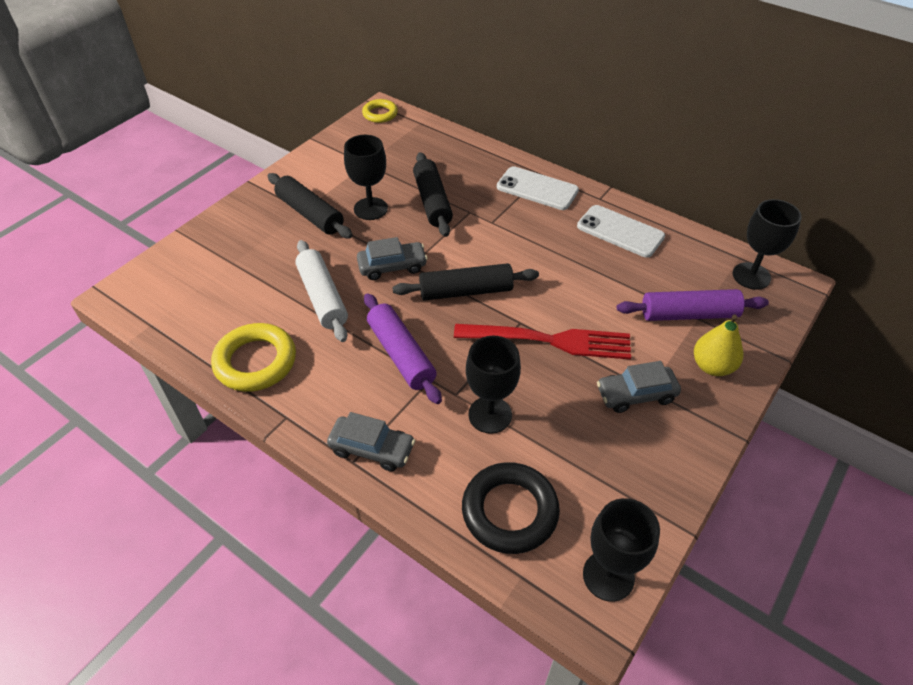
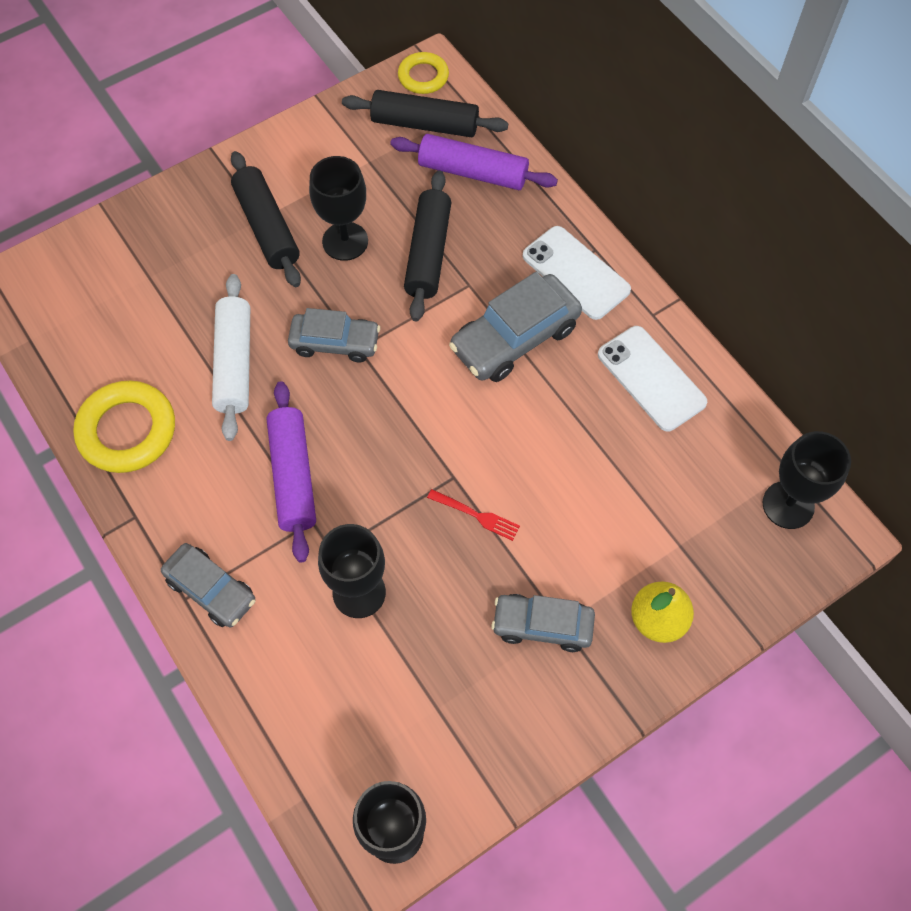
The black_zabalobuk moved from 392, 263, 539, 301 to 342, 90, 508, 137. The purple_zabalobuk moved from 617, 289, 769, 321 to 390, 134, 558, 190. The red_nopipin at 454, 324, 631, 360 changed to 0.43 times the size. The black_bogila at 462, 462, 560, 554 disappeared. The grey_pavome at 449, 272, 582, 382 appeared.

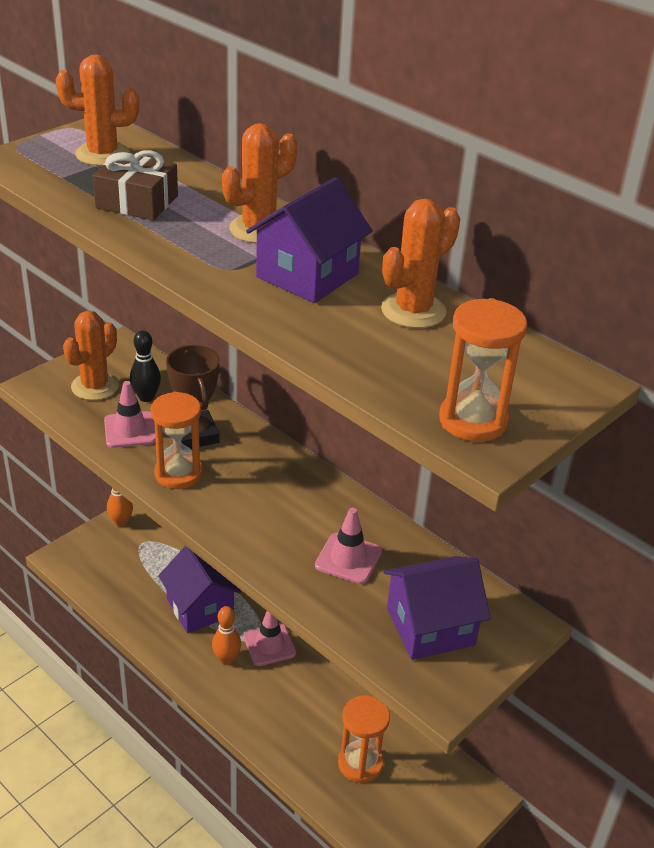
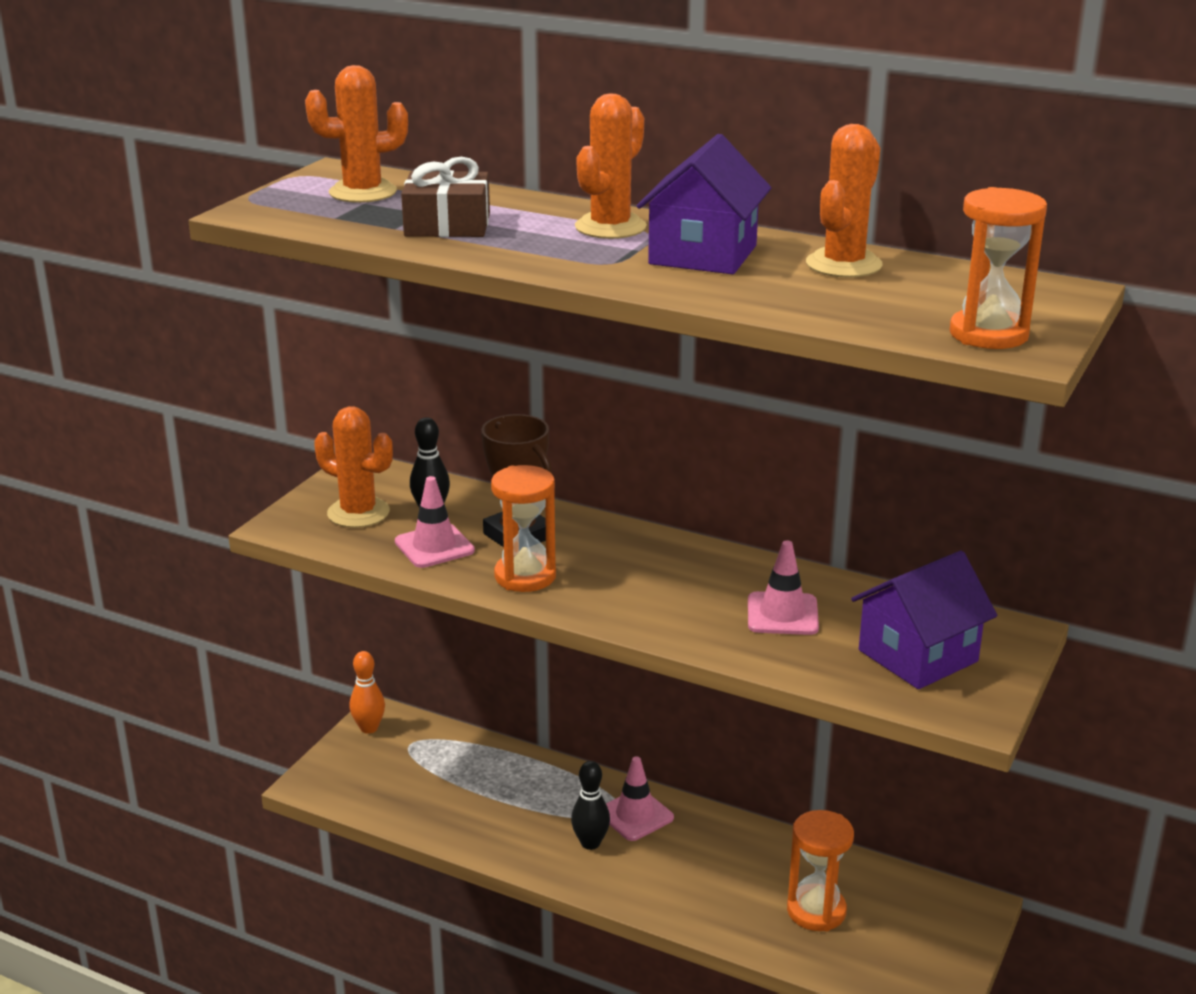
The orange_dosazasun at 63, 311, 119, 400 turned 75 degrees counterclockwise. The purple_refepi at 158, 546, 241, 633 disappeared. The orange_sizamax at 212, 606, 241, 665 became the black_sizamax at 571, 761, 610, 850.

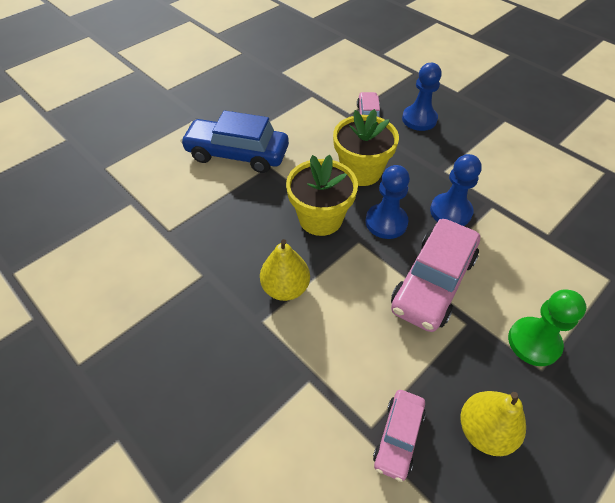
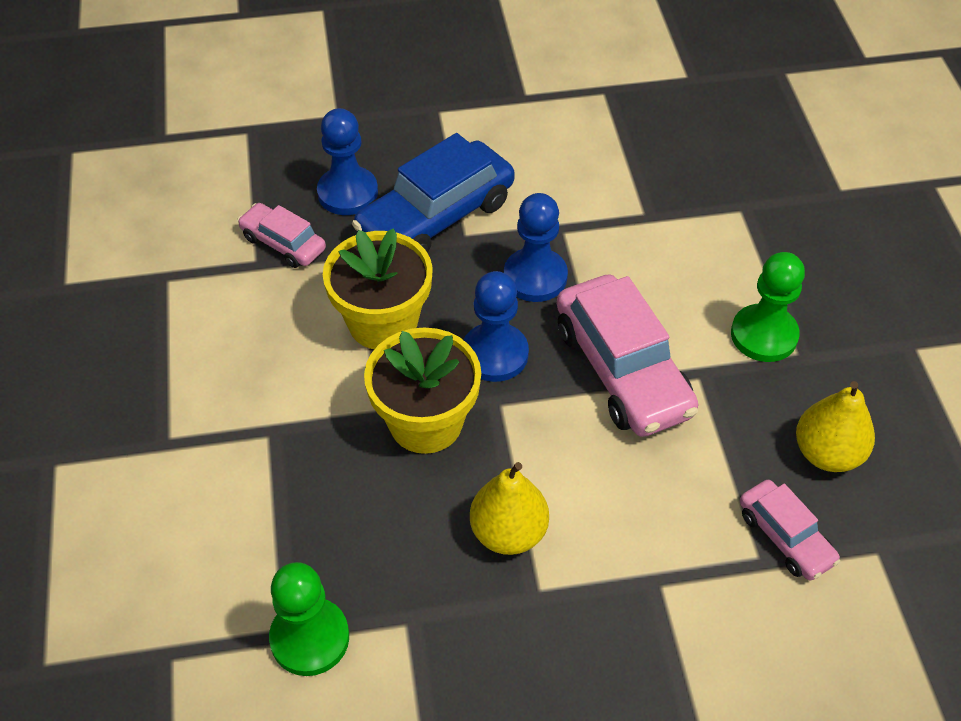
The blue_pavome moved from 180, 110, 289, 173 to 352, 133, 515, 253. The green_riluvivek at 269, 562, 349, 676 appeared.

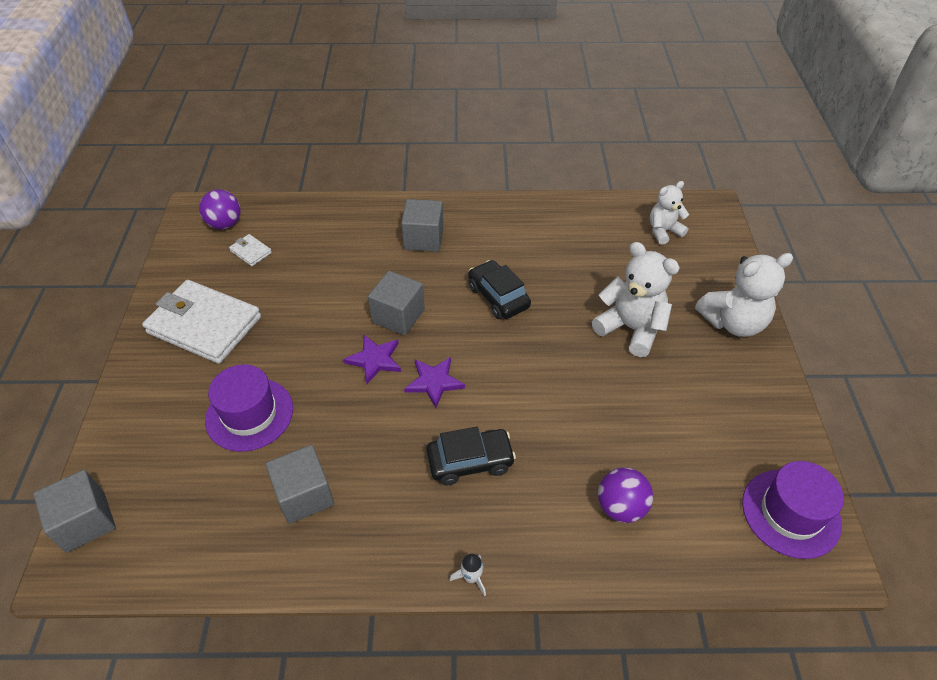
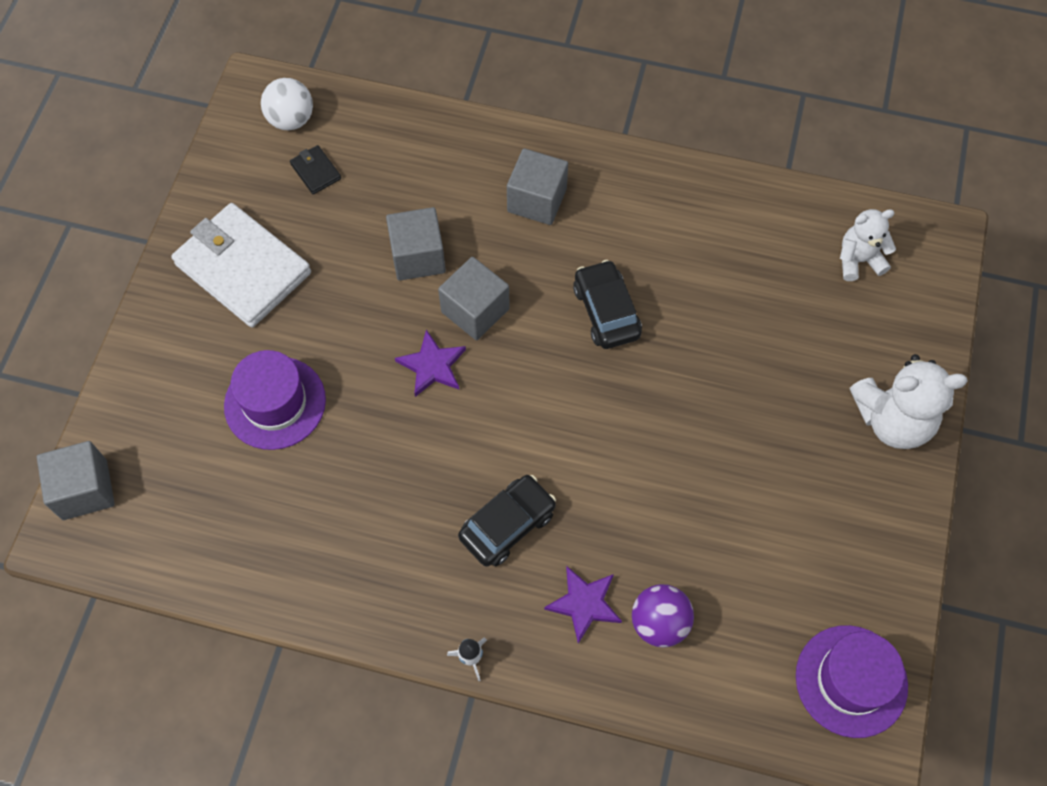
The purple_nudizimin at 199, 189, 241, 229 became the white_nudizimin at 261, 78, 313, 130. The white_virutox at 229, 234, 272, 266 became the black_virutox at 290, 145, 341, 194. The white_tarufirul at 592, 242, 680, 357 disappeared. The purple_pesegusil moved from 404, 357, 465, 408 to 544, 566, 622, 644. The black_pavome at 426, 427, 516, 486 turned 45 degrees counterclockwise. The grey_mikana moved from 266, 445, 334, 524 to 386, 207, 446, 281.

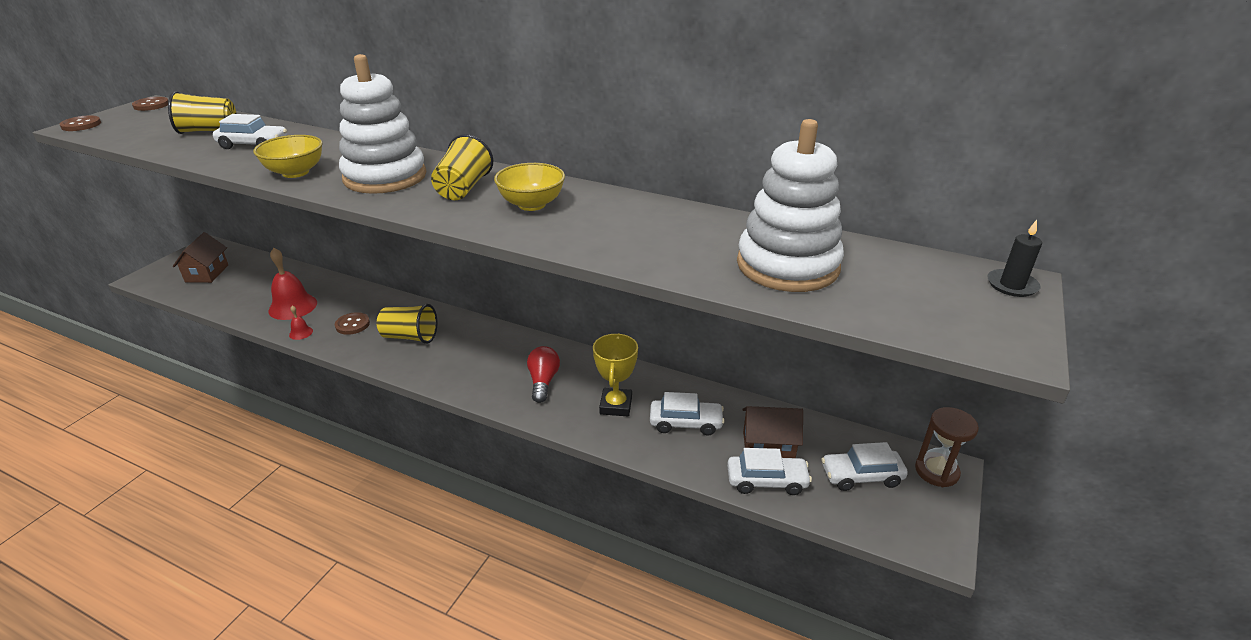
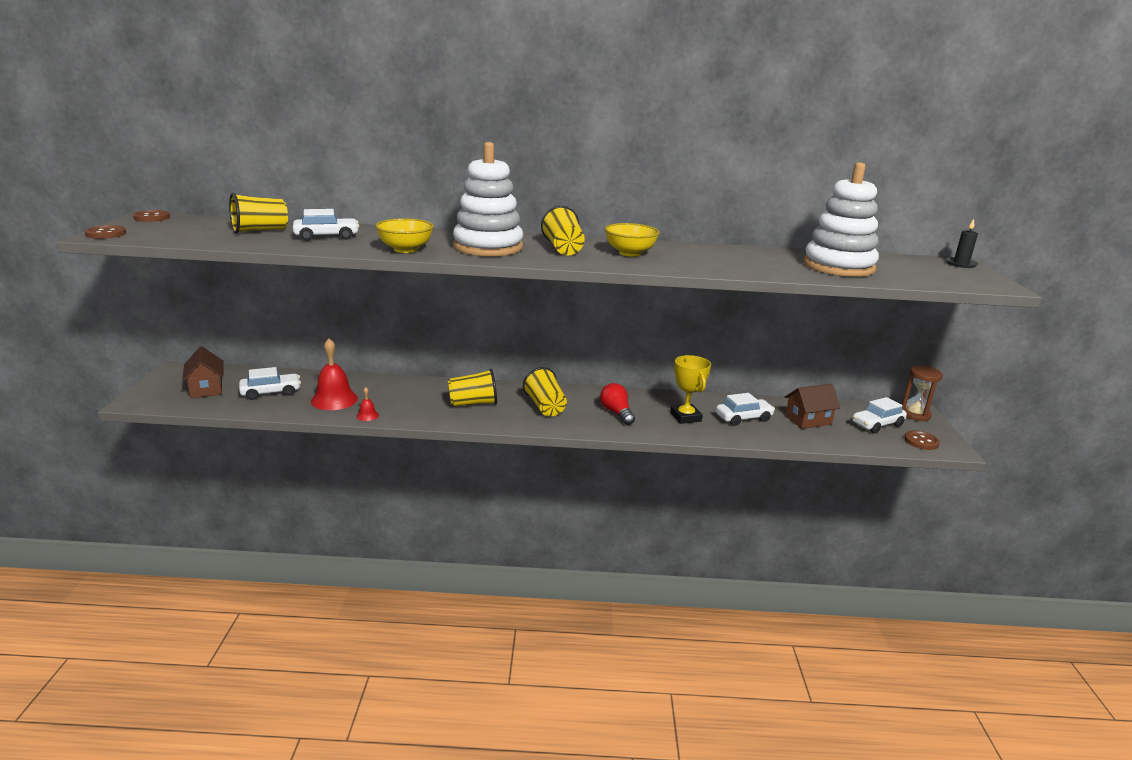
The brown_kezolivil moved from 335, 312, 370, 335 to 904, 431, 940, 450. The white_pavome moved from 727, 448, 812, 495 to 239, 367, 301, 400. The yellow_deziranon at 523, 367, 567, 416 appeared.

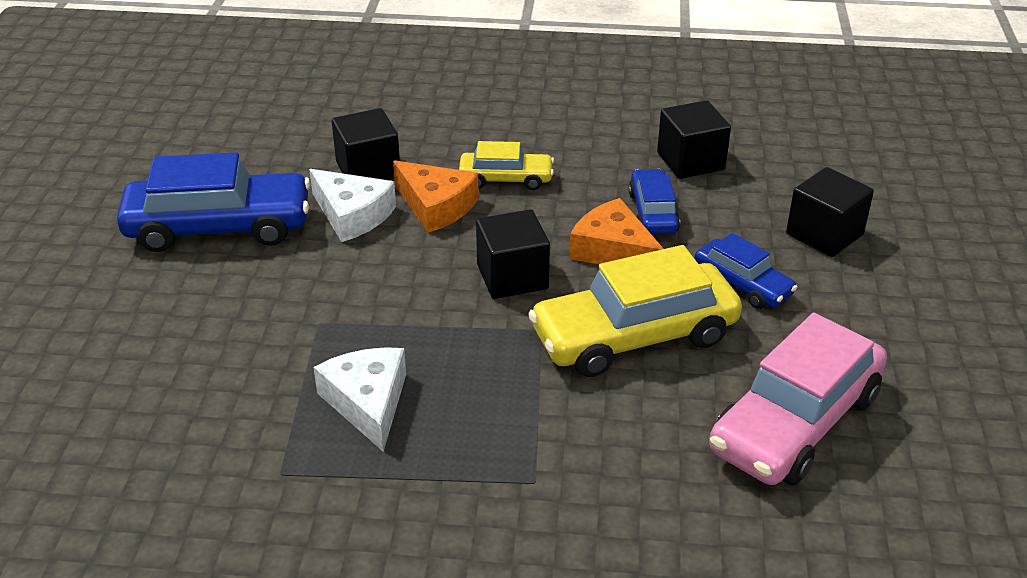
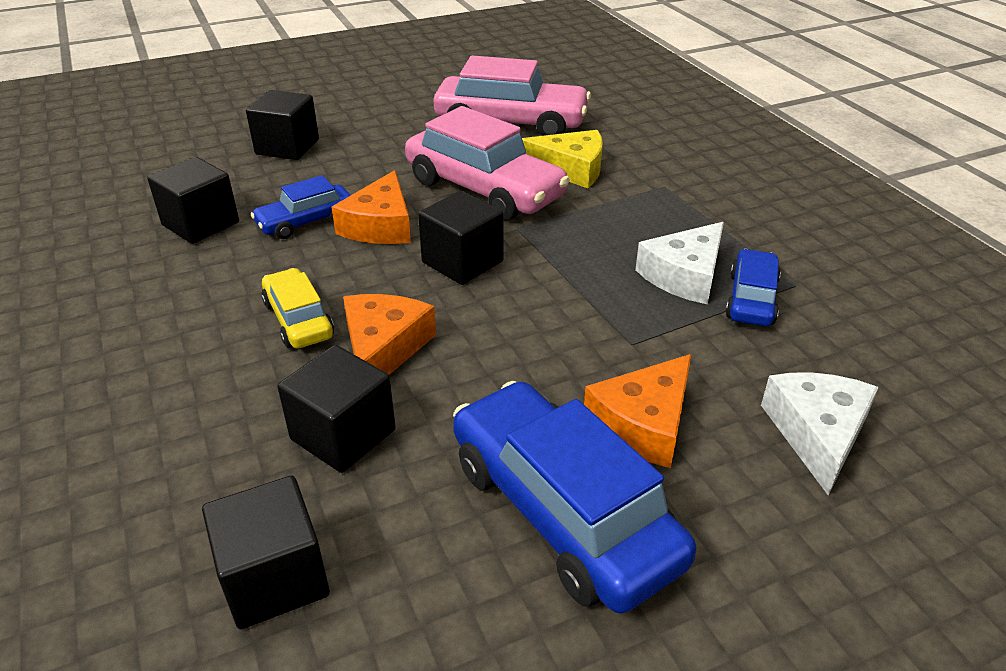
The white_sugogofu moved from 309, 169, 396, 242 to 761, 372, 879, 495. The blue_pavome moved from 694, 233, 798, 309 to 725, 249, 781, 326. The yellow_pavome at 528, 245, 742, 377 became the pink_pavome at 405, 106, 570, 221. The yellow_sugogofu at 522, 130, 603, 188 appeared. The orange_sugogofu at 584, 354, 692, 468 appeared. The black_mikana at 202, 476, 330, 629 appeared.

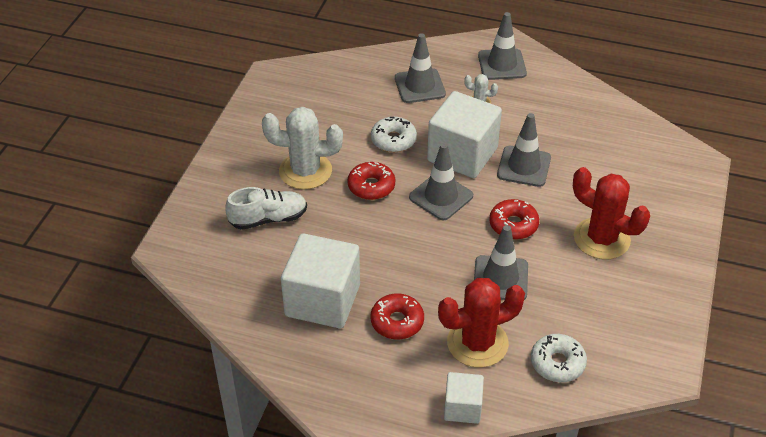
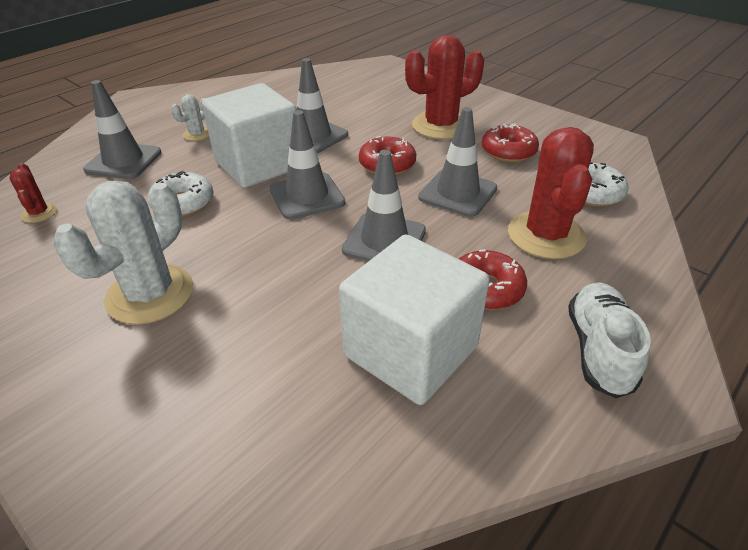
The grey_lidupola moved from 478, 12, 527, 80 to 342, 150, 426, 261. The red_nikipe moved from 347, 162, 395, 200 to 482, 124, 539, 162. The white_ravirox moved from 225, 187, 307, 230 to 568, 282, 651, 398. The white_mikana at 444, 372, 484, 424 disappeared. The red_dosazasun at 9, 163, 57, 223 appeared.

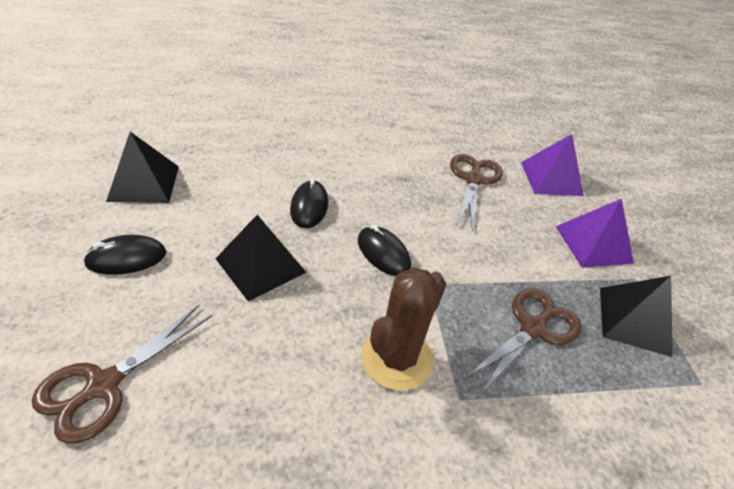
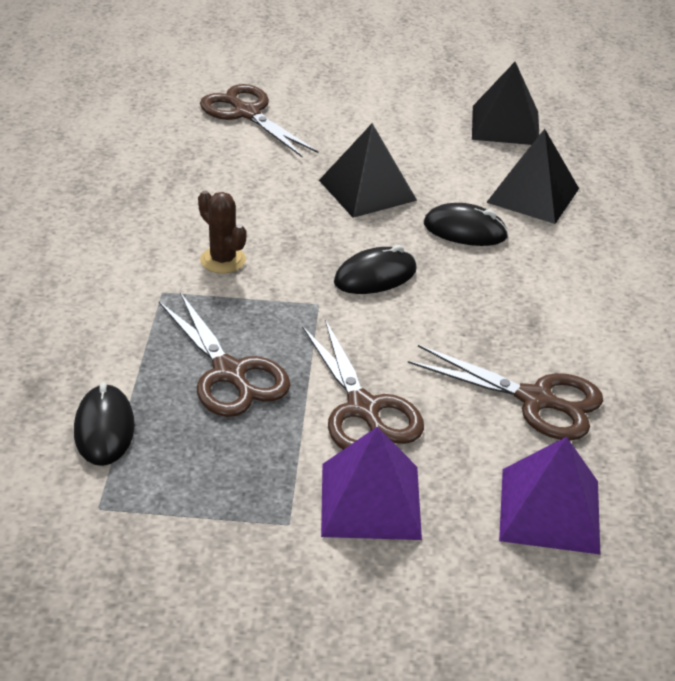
The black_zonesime moved from 83, 235, 166, 275 to 74, 382, 135, 466. The brown_dosazasun at 361, 267, 446, 391 changed to 0.59 times the size. The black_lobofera moved from 600, 276, 673, 357 to 486, 129, 579, 224. The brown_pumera at 302, 319, 424, 450 appeared.

